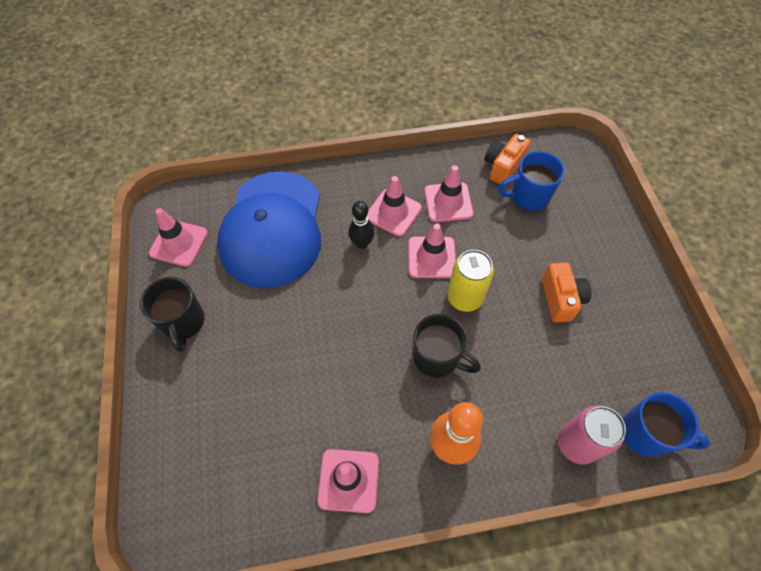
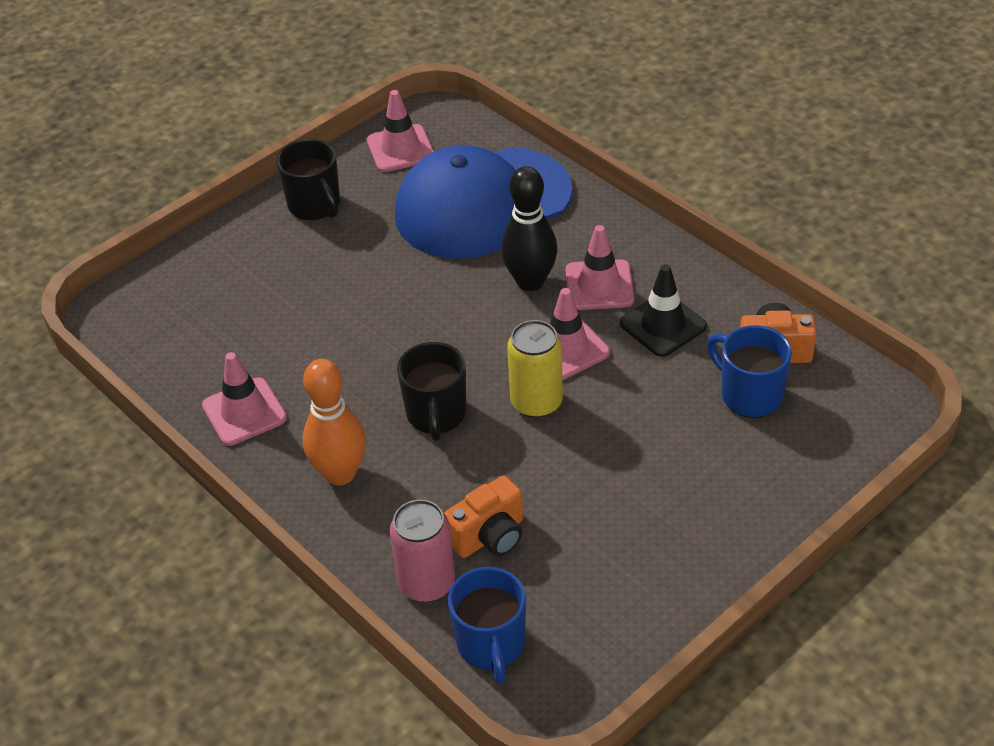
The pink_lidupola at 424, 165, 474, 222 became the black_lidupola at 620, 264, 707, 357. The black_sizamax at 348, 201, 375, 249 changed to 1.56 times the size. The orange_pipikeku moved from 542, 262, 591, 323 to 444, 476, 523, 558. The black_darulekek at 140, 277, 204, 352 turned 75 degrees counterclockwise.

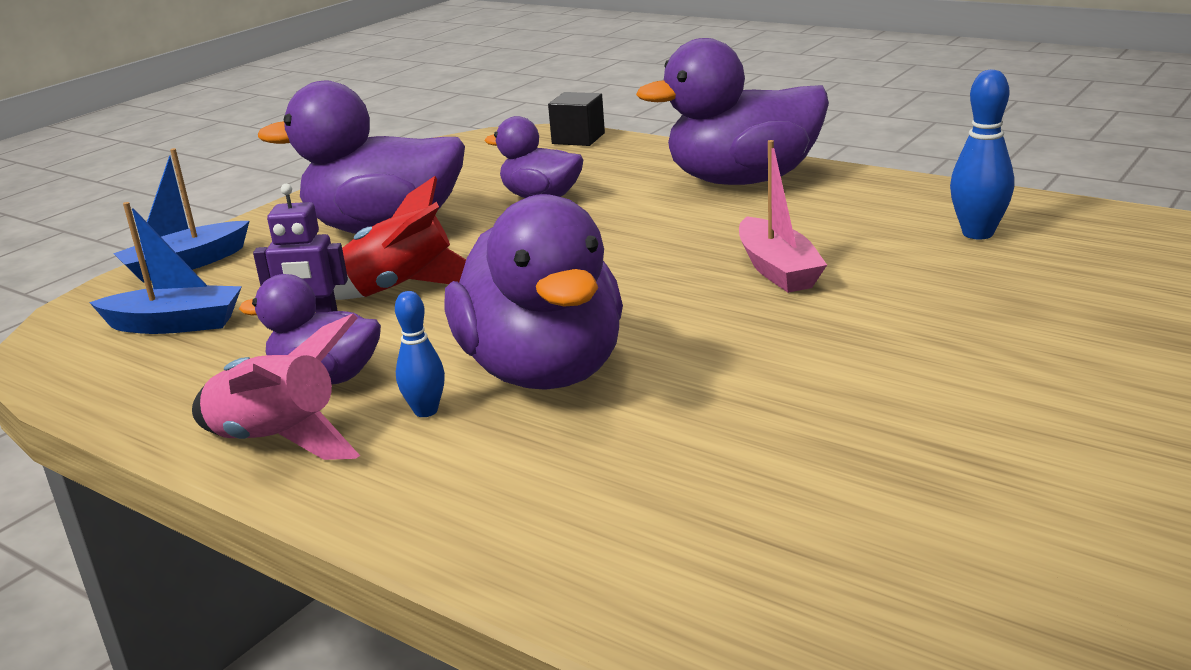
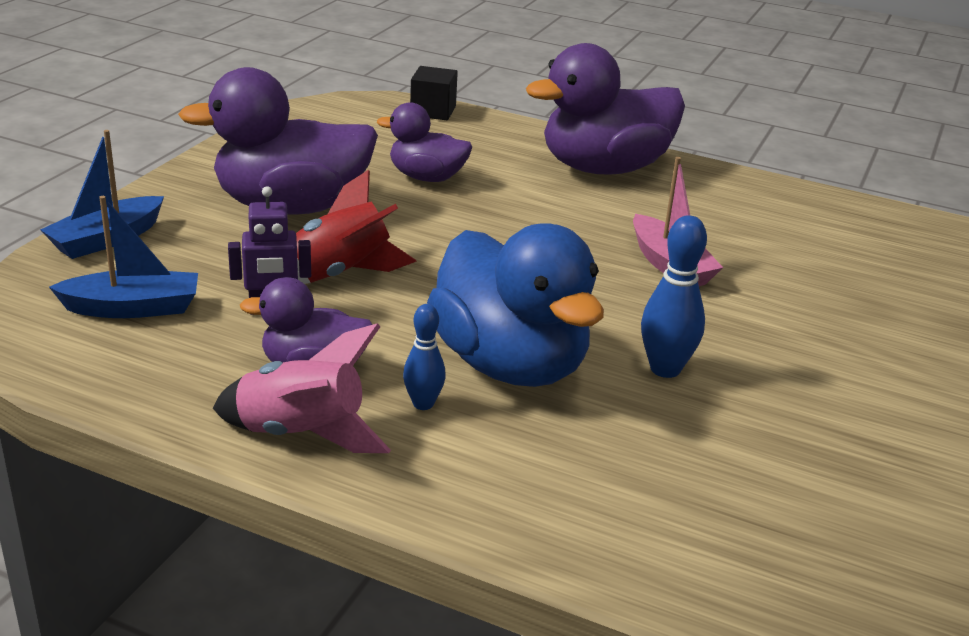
The blue_sizamax moved from 950, 70, 1014, 239 to 641, 215, 707, 378. The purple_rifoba at 444, 194, 623, 390 became the blue_rifoba at 427, 223, 604, 387.

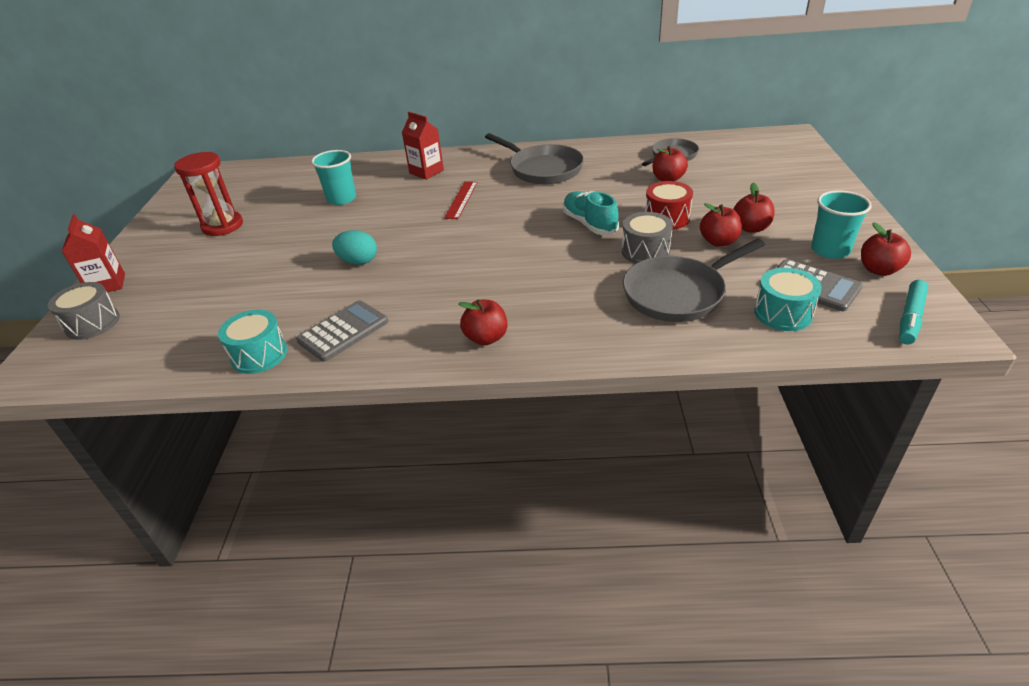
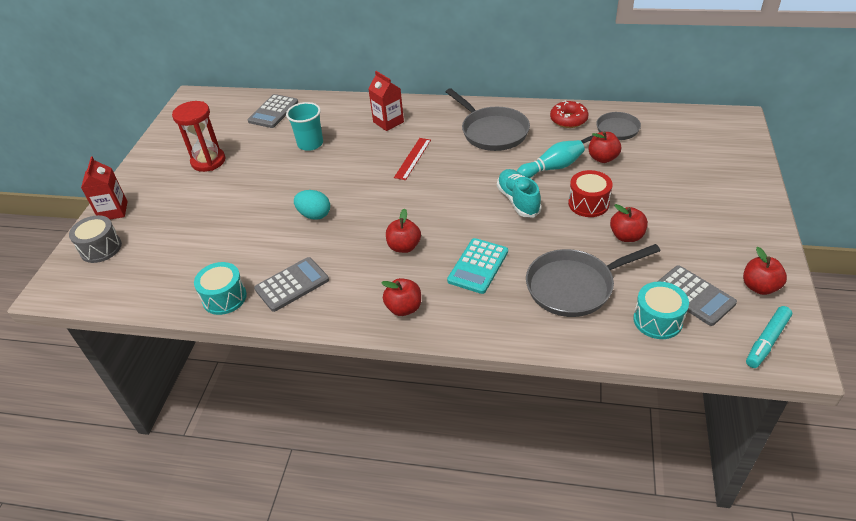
The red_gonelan moved from 734, 183, 775, 233 to 386, 208, 421, 253. The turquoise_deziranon at 811, 190, 872, 259 disappeared. The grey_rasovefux at 622, 212, 673, 264 disappeared. The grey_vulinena at 248, 94, 298, 128 appeared. The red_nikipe at 550, 101, 589, 128 appeared. The turquoise_sizamax at 517, 140, 585, 178 appeared. The turquoise_vulinena at 447, 238, 508, 294 appeared.

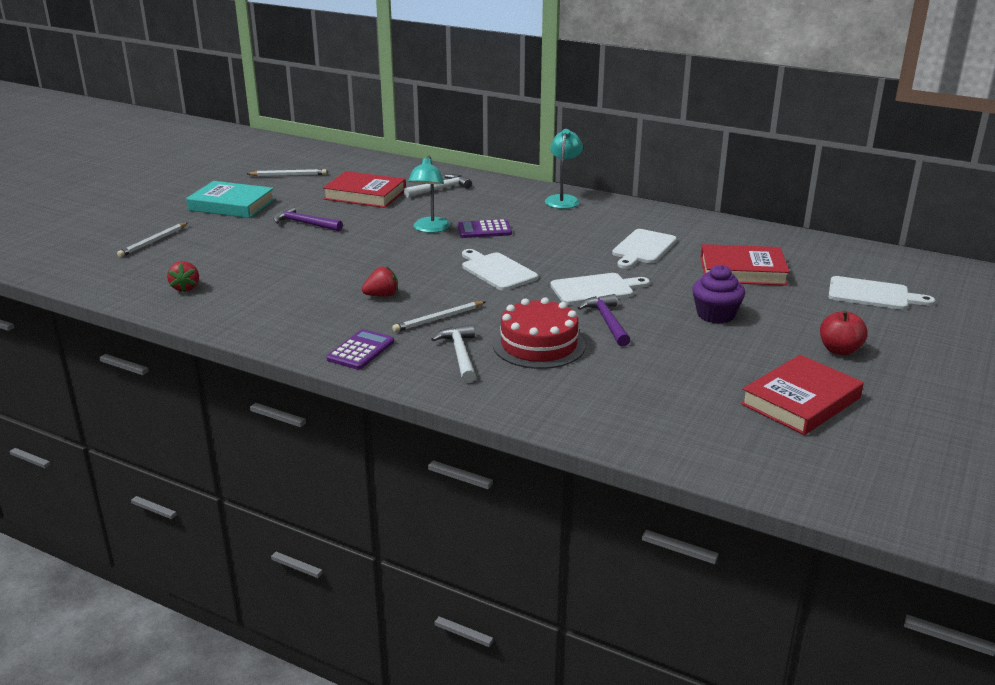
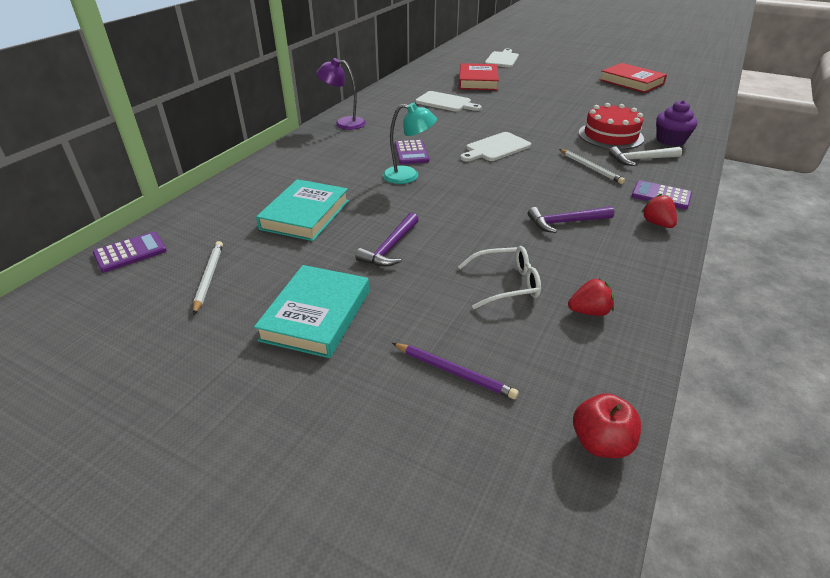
The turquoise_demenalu at 545, 129, 583, 209 became the purple_demenalu at 316, 58, 366, 130. The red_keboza at 323, 171, 406, 208 became the turquoise_keboza at 256, 179, 349, 241. The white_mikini at 404, 174, 472, 198 disappeared. The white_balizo at 117, 223, 188, 257 became the purple_balizo at 392, 343, 519, 399. The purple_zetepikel moved from 692, 265, 745, 324 to 656, 100, 698, 146. The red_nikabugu moved from 362, 267, 398, 297 to 641, 194, 677, 228. The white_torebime at 550, 273, 650, 305 disappeared. The purple_mikini moved from 578, 294, 630, 347 to 528, 206, 614, 233. The red_gonelan moved from 820, 311, 868, 355 to 573, 393, 641, 458. The purple_vulinena at 93, 231, 167, 273 appeared. The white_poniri at 458, 246, 541, 309 appeared.

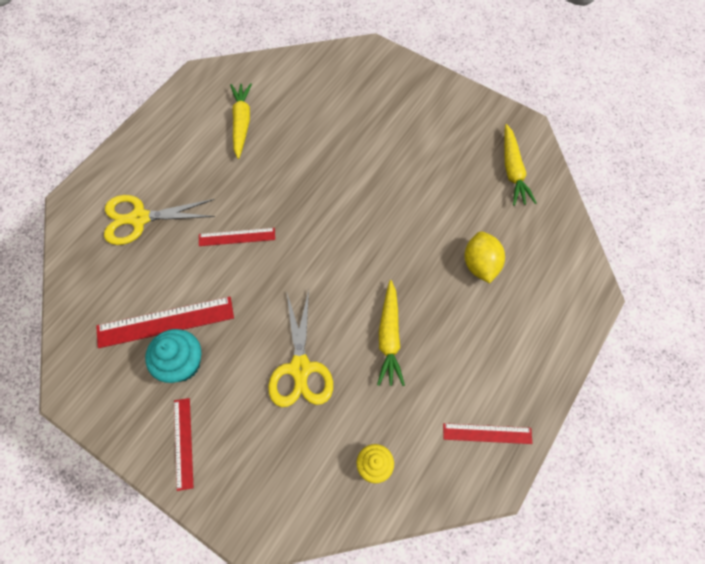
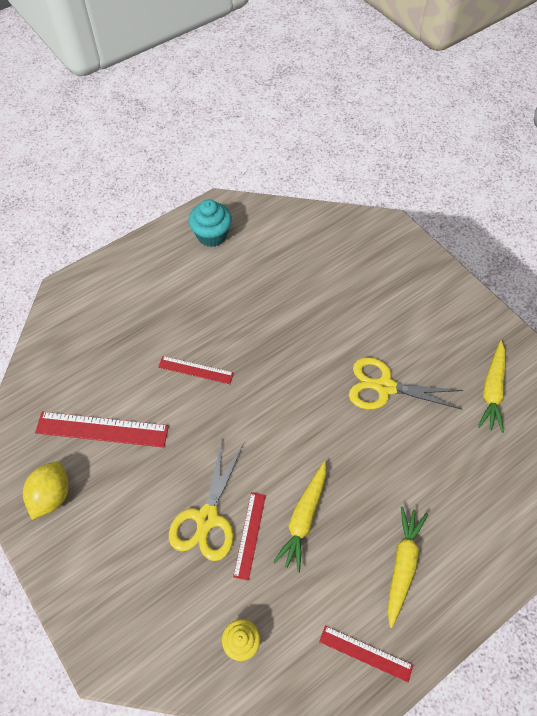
The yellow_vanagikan moved from 230, 83, 252, 159 to 387, 506, 428, 628. The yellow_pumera moved from 104, 195, 215, 245 to 349, 357, 463, 410. The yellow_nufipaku moved from 464, 231, 505, 283 to 23, 461, 69, 520. The turquoise_zetepikel moved from 145, 329, 201, 383 to 189, 199, 232, 247. The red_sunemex moved from 174, 398, 193, 491 to 233, 492, 266, 581.

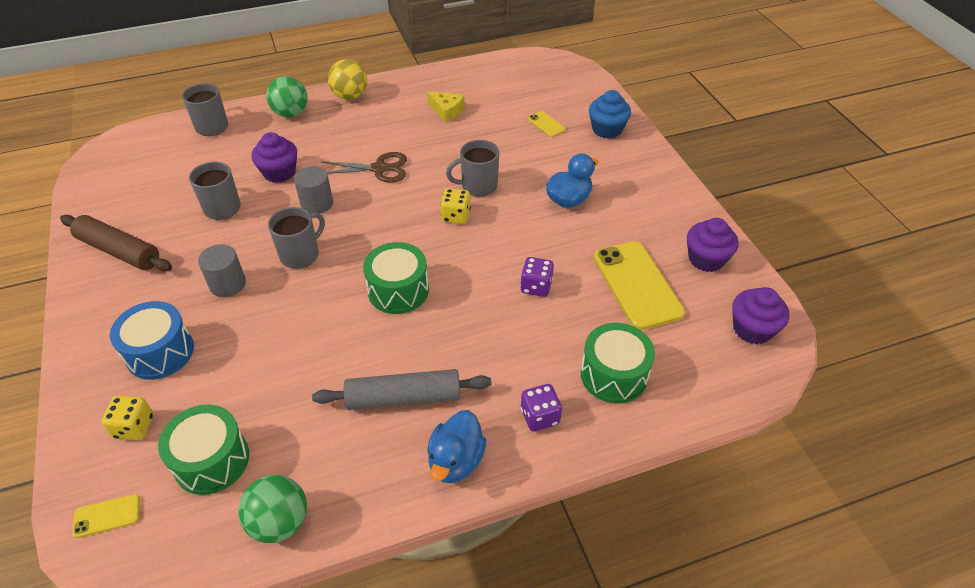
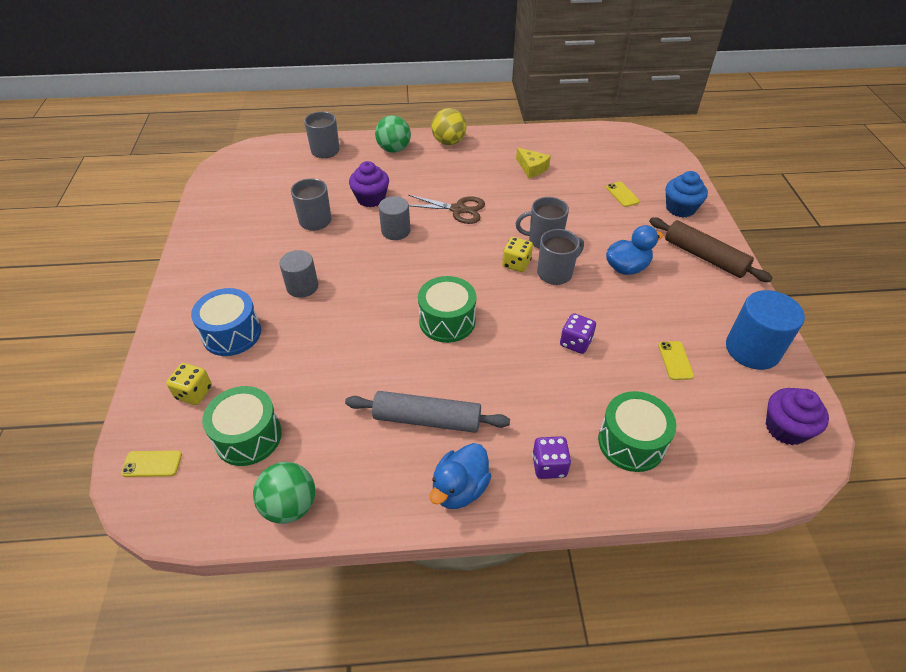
The grey_darulekek moved from 268, 207, 325, 269 to 537, 229, 584, 285. The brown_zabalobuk moved from 60, 215, 172, 271 to 649, 217, 773, 282. The purple_zetepikel at 687, 218, 739, 272 was replaced by the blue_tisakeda at 726, 290, 805, 370. The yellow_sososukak at 593, 241, 685, 330 changed to 0.45 times the size.

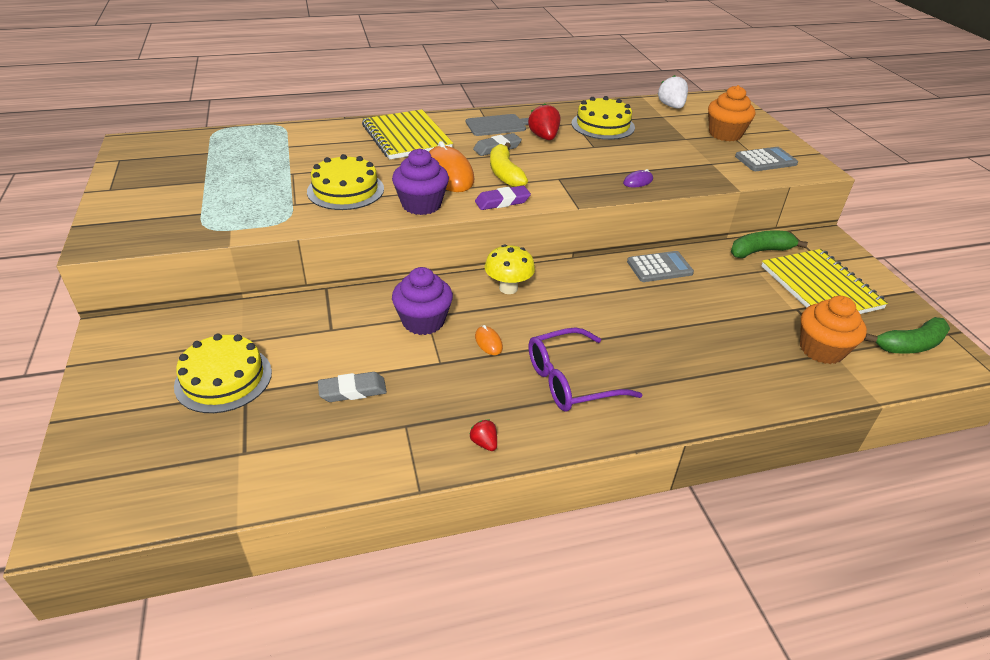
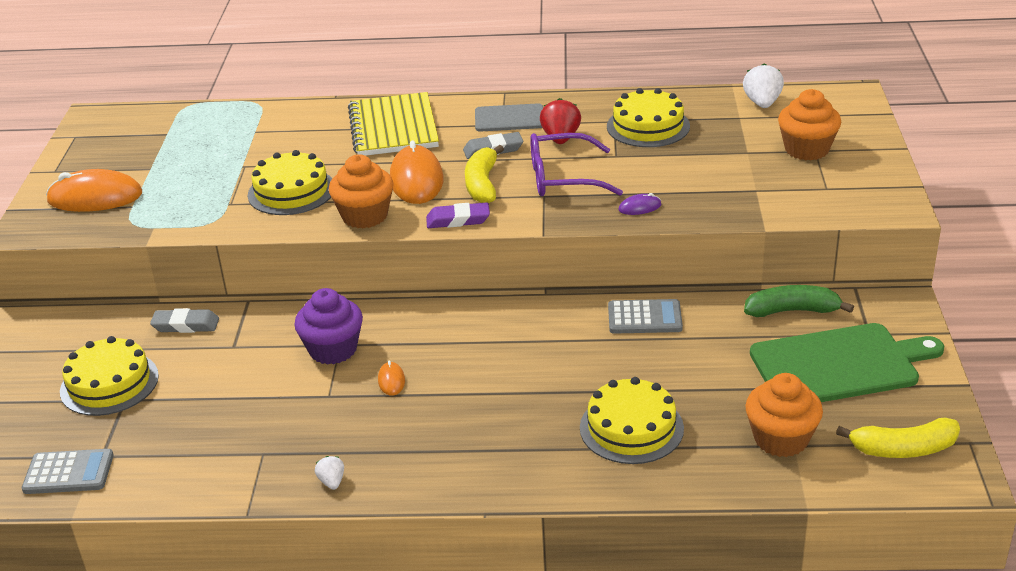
The grey_vulinena moved from 735, 147, 798, 171 to 22, 449, 114, 494. The purple_zetepikel at 392, 148, 449, 215 became the orange_zetepikel at 329, 154, 394, 229. The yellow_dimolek at 484, 244, 535, 294 disappeared. The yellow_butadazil at 761, 249, 888, 314 was replaced by the green_torebime at 750, 323, 944, 402. The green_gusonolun at 864, 317, 950, 354 became the yellow_gusonolun at 836, 418, 960, 458. The purple_poniri moved from 529, 328, 643, 412 to 530, 133, 623, 196. The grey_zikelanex moved from 318, 372, 387, 402 to 150, 308, 219, 333. The red_nikabugu at 469, 419, 497, 451 became the white_nikabugu at 315, 456, 344, 490. The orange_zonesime at 46, 169, 142, 212 appeared. The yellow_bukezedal at 580, 377, 684, 464 appeared.

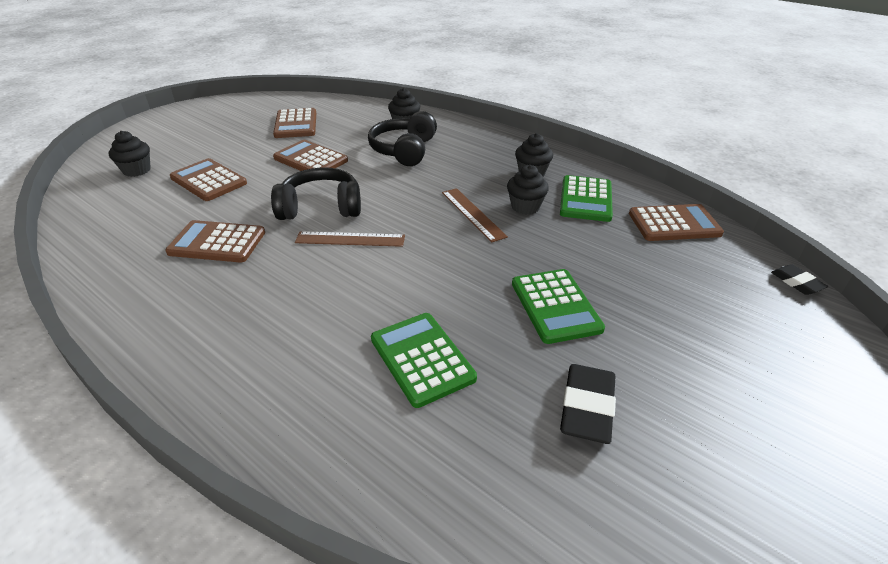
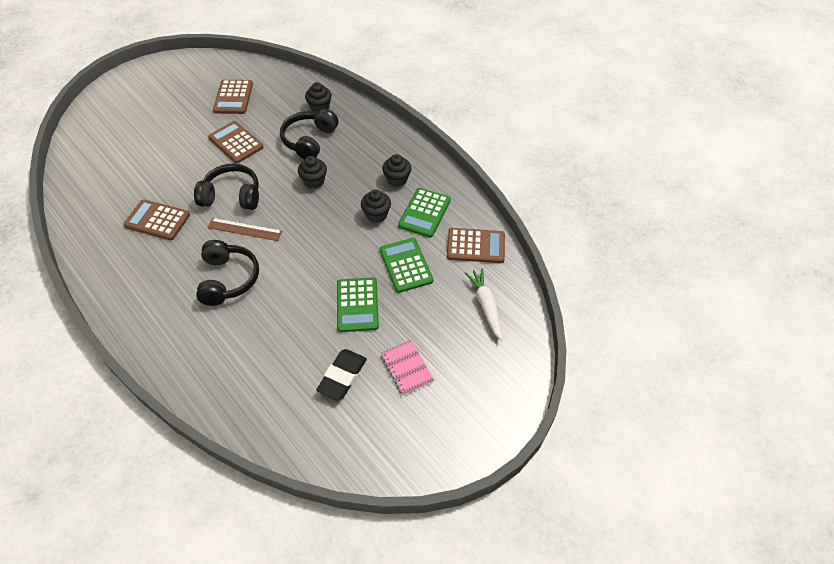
The black_zetepikel moved from 109, 131, 151, 177 to 298, 156, 327, 189. The brown_vulinena at 170, 158, 247, 201 disappeared. The brown_sunemex at 442, 188, 508, 242 disappeared. The black_zikelanex at 771, 264, 828, 295 disappeared. The green_vulinena moved from 371, 313, 477, 408 to 380, 238, 433, 293. The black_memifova at 196, 240, 259, 306 appeared. The white_vanagikan at 465, 268, 503, 341 appeared. The pink_butadazil at 381, 340, 434, 395 appeared.

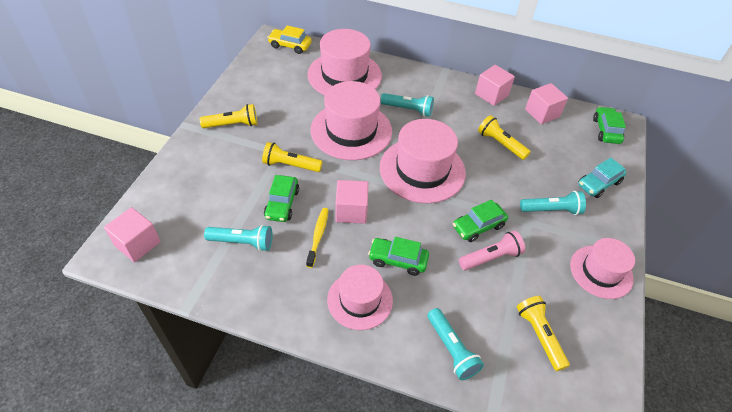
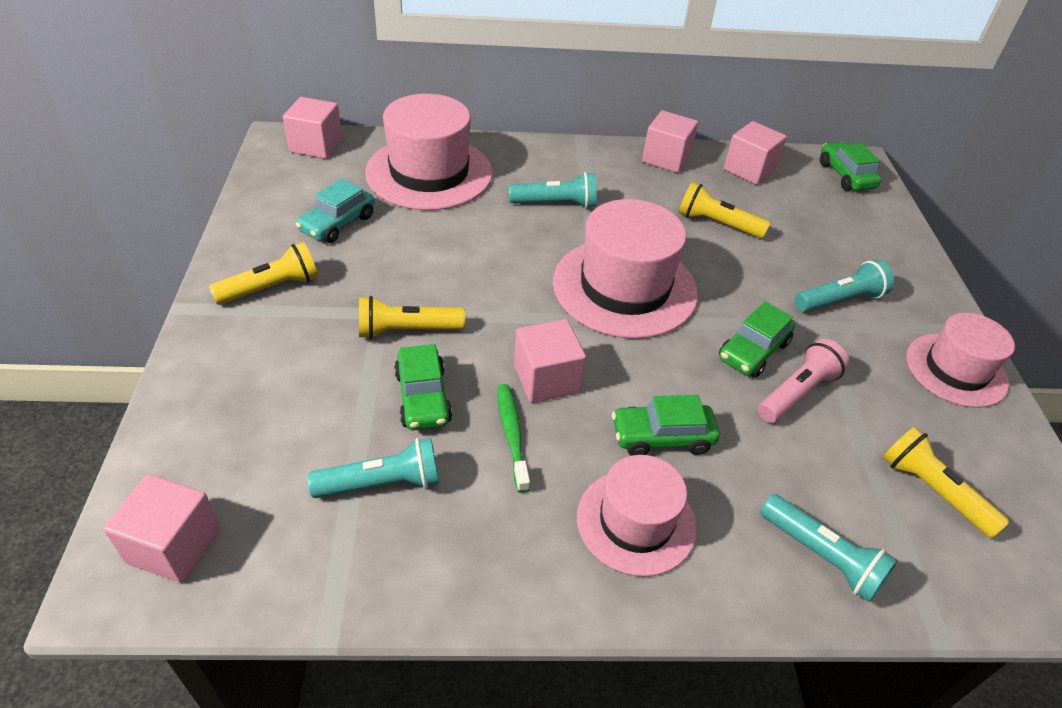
The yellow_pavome at 267, 26, 311, 54 was replaced by the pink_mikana at 283, 97, 342, 159. The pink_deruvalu at 310, 81, 392, 160 disappeared. The turquoise_pavome moved from 578, 158, 626, 198 to 295, 178, 375, 243. The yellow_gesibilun at 306, 208, 329, 268 became the green_gesibilun at 498, 384, 530, 493.

